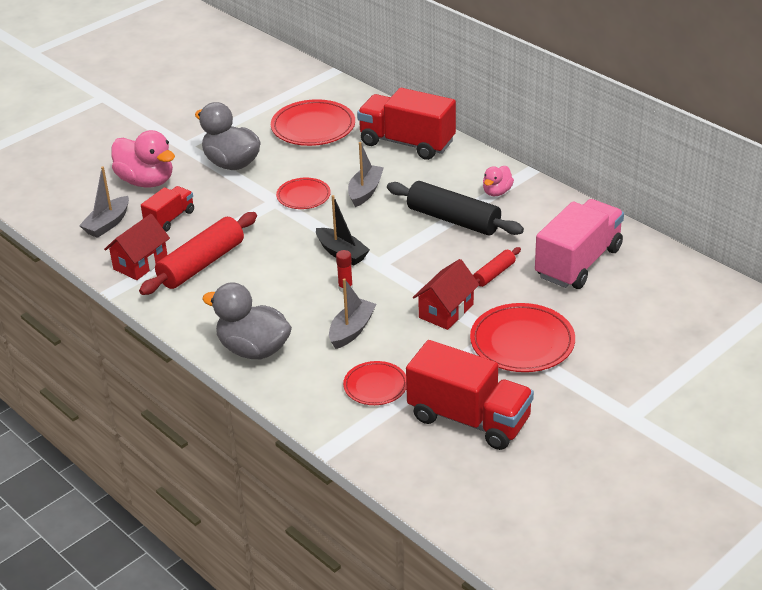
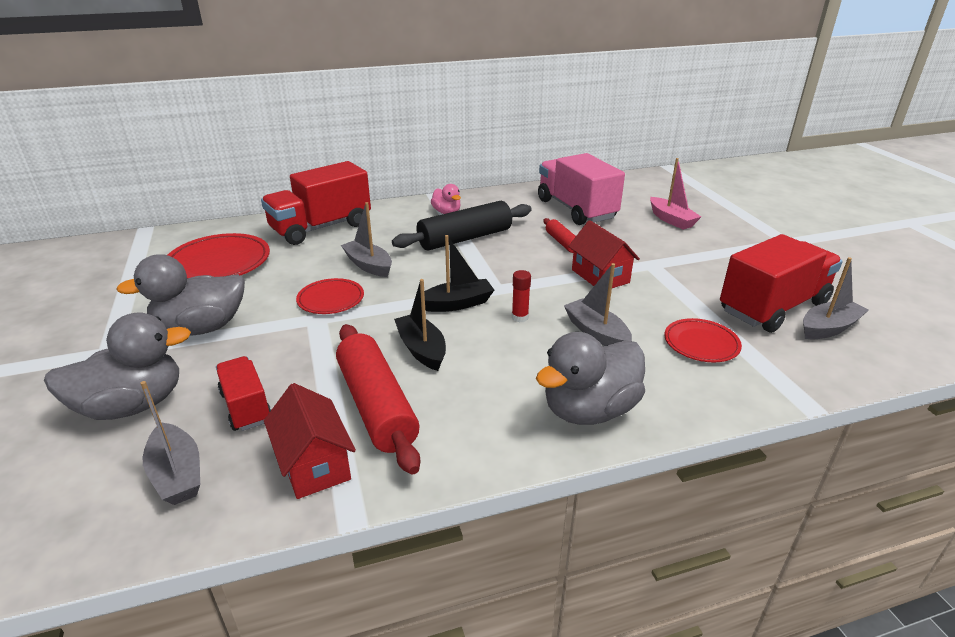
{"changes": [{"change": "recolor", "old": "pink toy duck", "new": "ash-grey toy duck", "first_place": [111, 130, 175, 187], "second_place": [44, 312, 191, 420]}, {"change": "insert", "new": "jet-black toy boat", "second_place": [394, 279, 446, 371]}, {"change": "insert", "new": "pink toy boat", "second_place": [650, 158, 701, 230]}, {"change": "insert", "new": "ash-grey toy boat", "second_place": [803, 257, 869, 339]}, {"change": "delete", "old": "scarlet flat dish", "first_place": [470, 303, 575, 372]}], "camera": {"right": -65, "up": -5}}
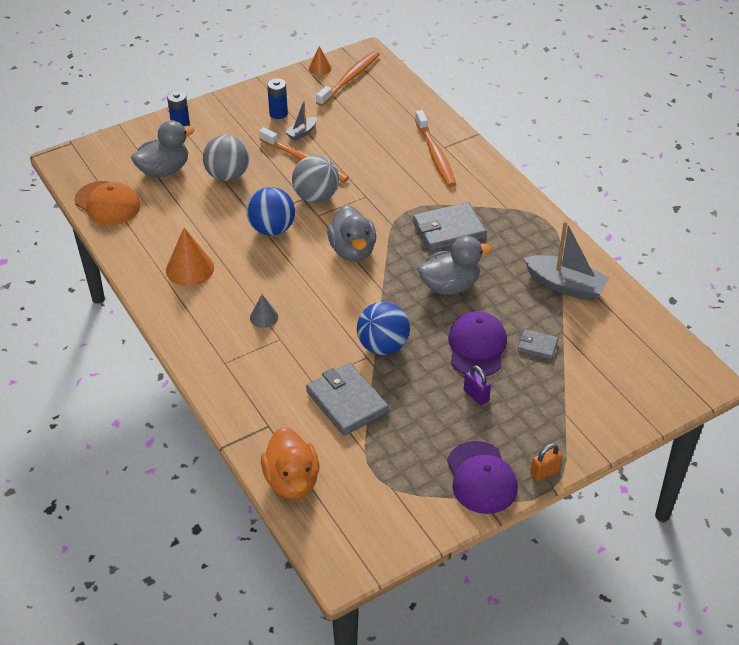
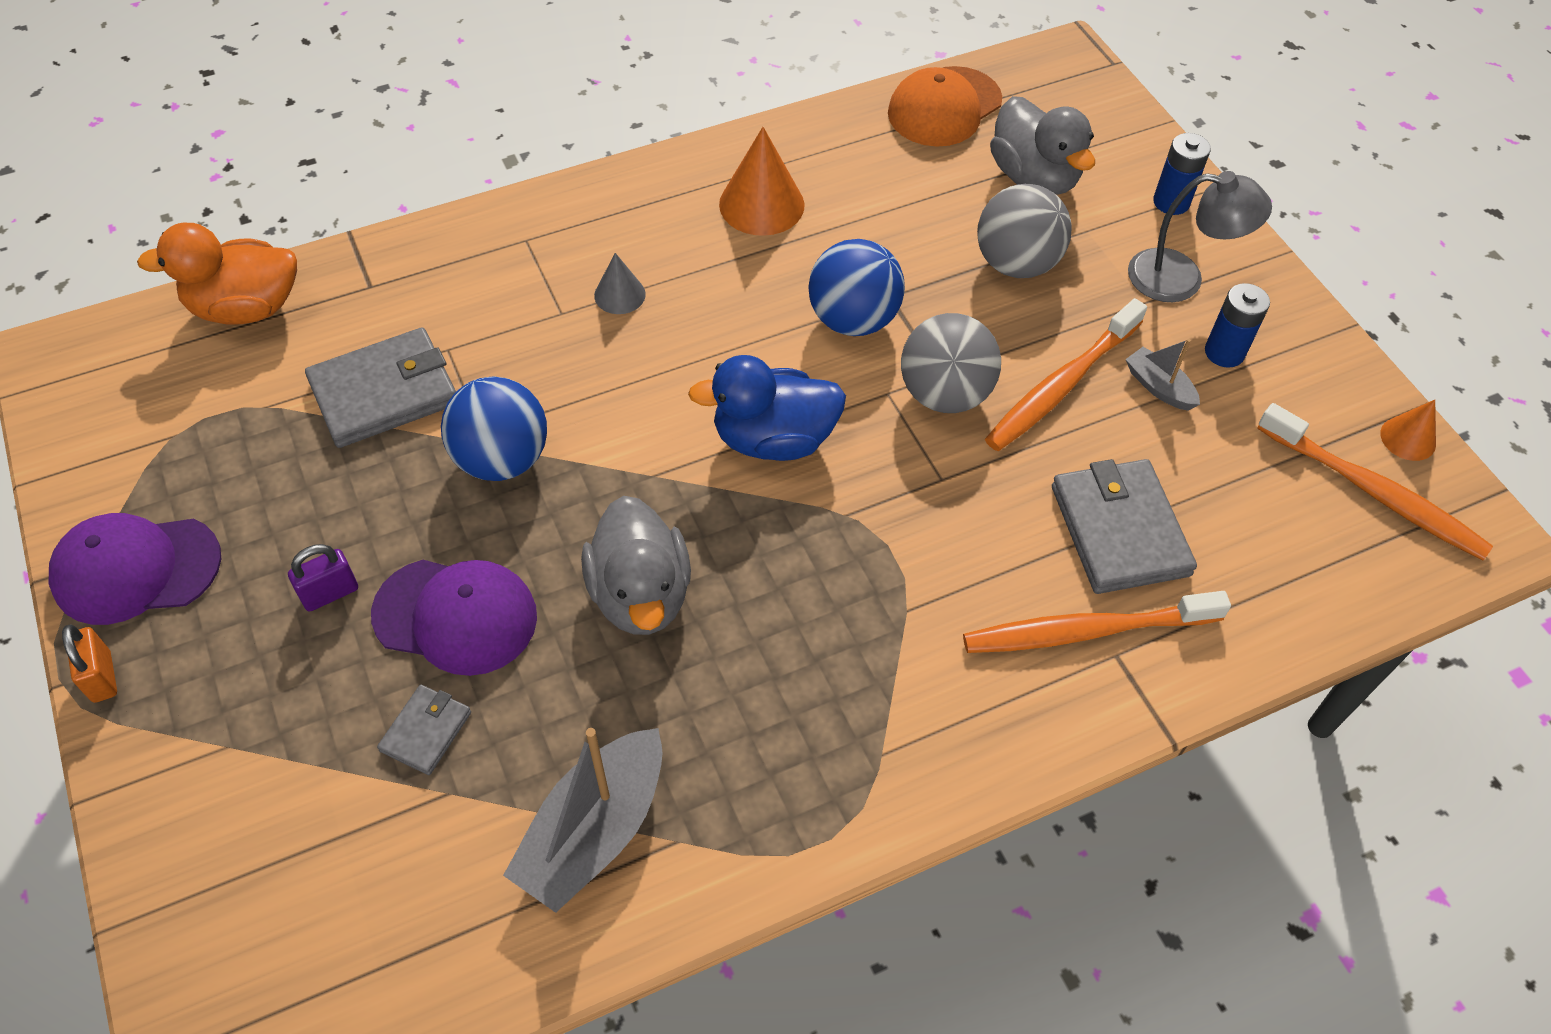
{"changes": [{"change": "recolor", "old": "ash-grey toy duck", "new": "royal blue toy duck", "first_place": [327, 205, 376, 262], "second_place": [688, 355, 846, 461]}, {"change": "move", "old": "ash-grey wallet", "first_place": [413, 202, 487, 251], "second_place": [1052, 459, 1197, 594]}, {"change": "insert", "new": "ash-grey desk lamp", "second_place": [1128, 171, 1272, 302]}], "camera": {"right": 95, "up": 10}}
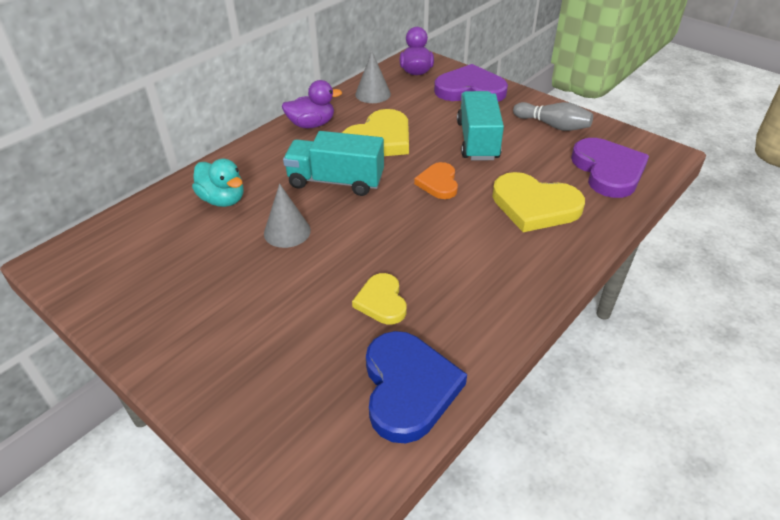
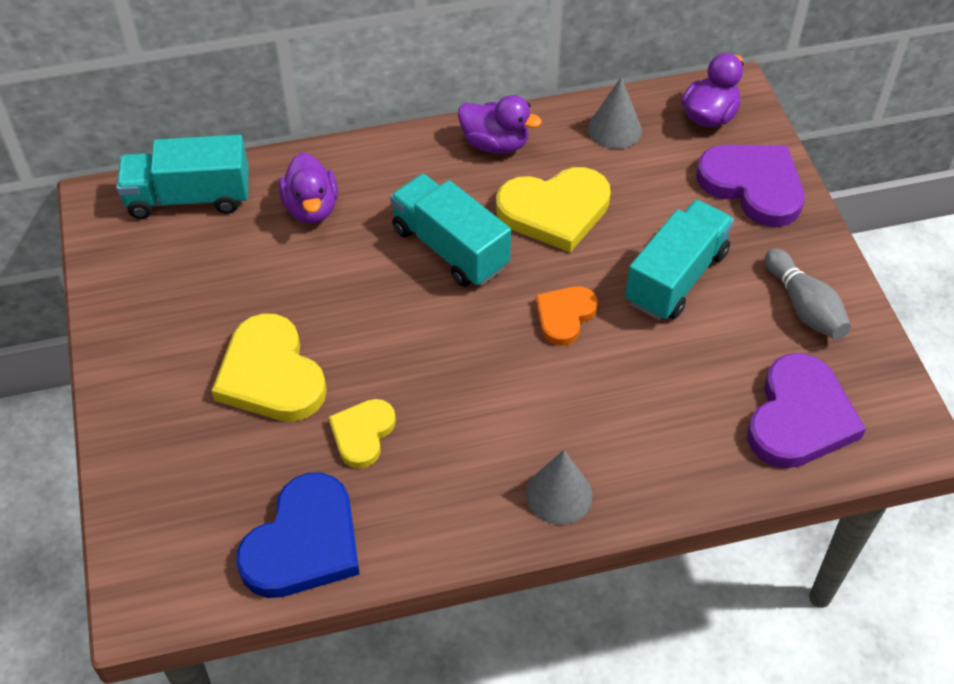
{"changes": [{"change": "insert", "new": "teal lorry", "second_place": [116, 135, 249, 219]}, {"change": "move", "old": "bright yellow heart shape", "first_place": [492, 172, 585, 232], "second_place": [212, 313, 327, 422]}, {"change": "recolor", "old": "teal toy duck", "new": "royal purple toy duck", "first_place": [192, 159, 244, 207], "second_place": [279, 152, 338, 223]}, {"change": "move", "old": "ash-grey cone", "first_place": [264, 184, 311, 248], "second_place": [526, 450, 593, 525]}], "camera": {"right": 35, "up": 10}}
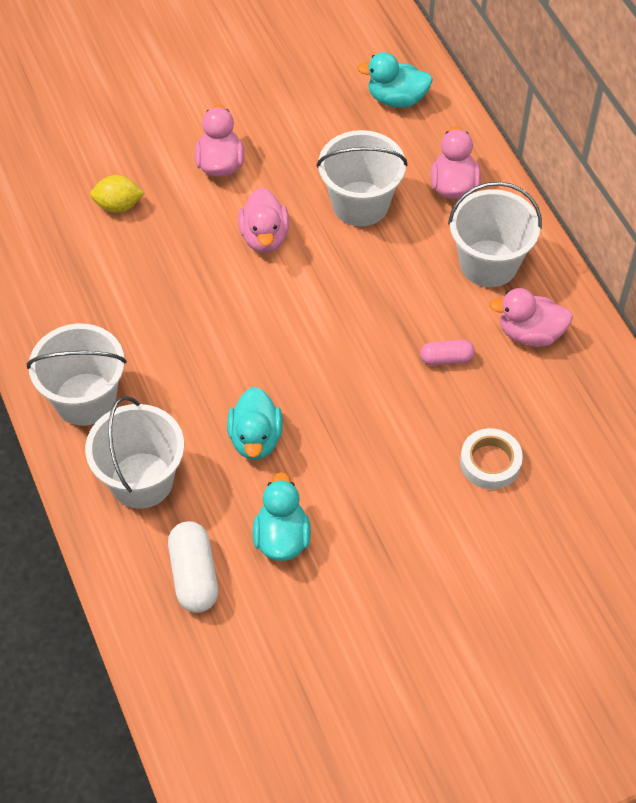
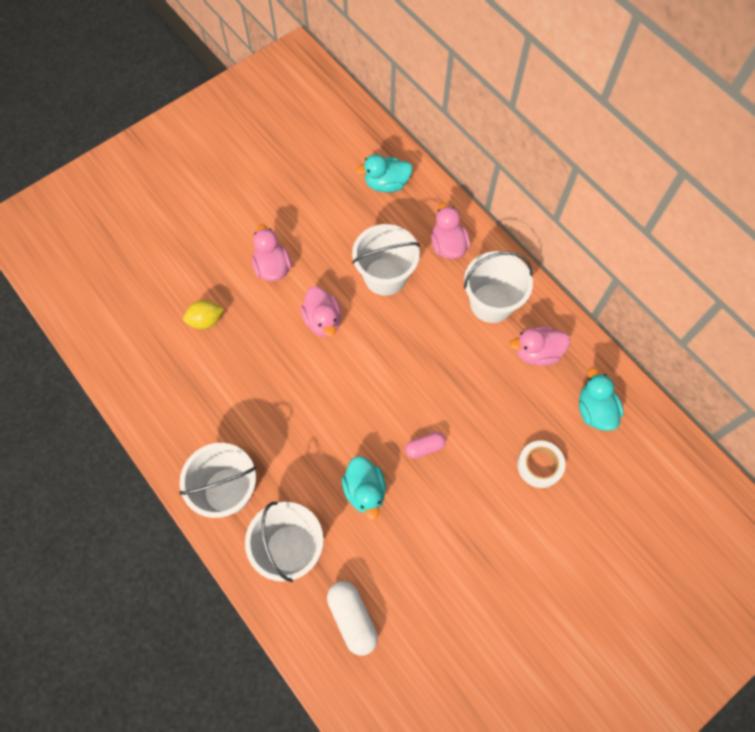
{"changes": [{"change": "move", "old": "pink capsule", "first_place": [420, 340, 475, 366], "second_place": [405, 432, 446, 459]}, {"change": "move", "old": "teal toy duck", "first_place": [253, 472, 311, 561], "second_place": [579, 368, 624, 431]}], "camera": {"right": -15, "up": 10}}
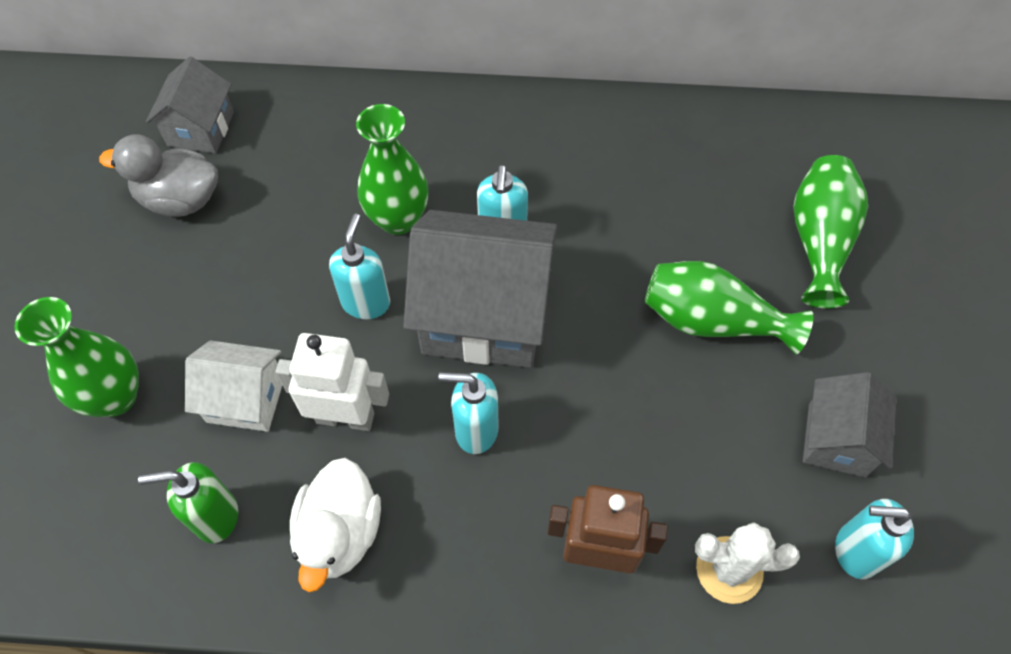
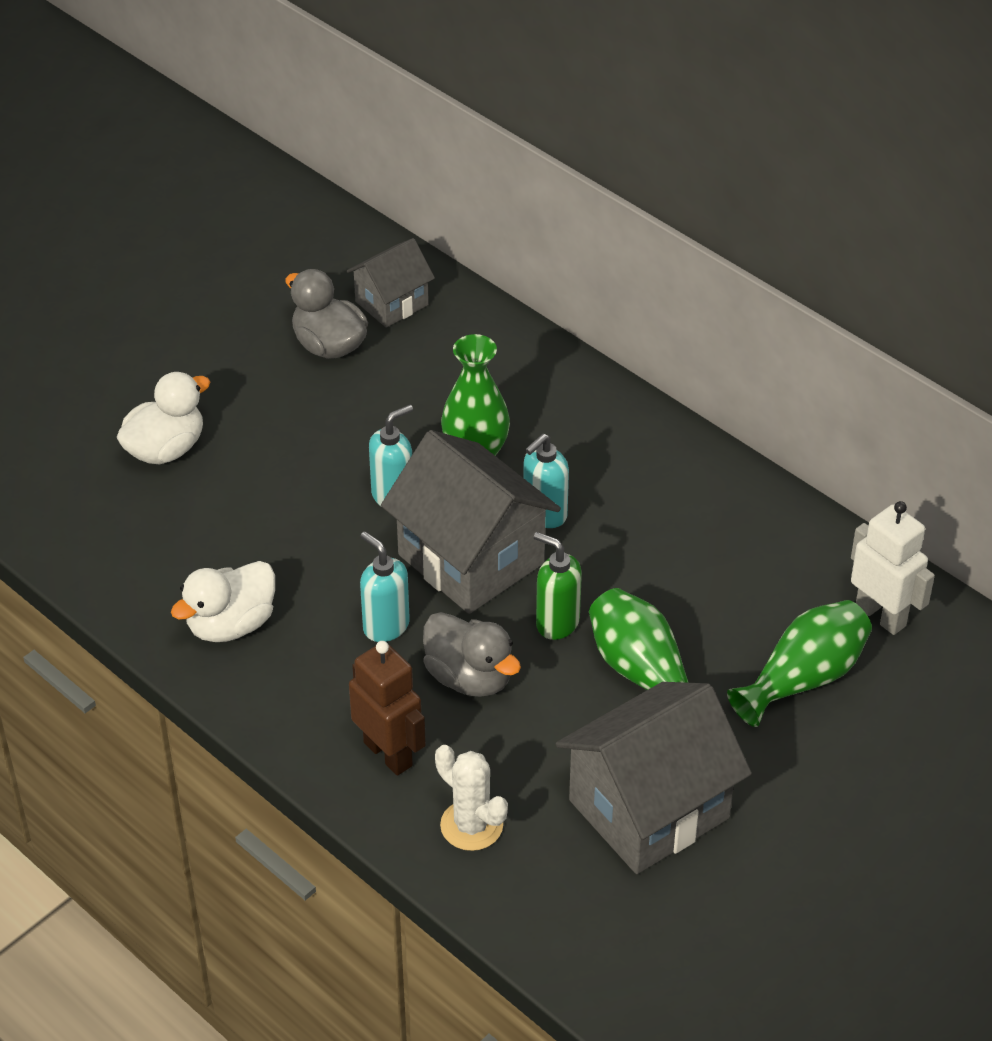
{"changes": [{"change": "replace", "old": "emerald tall vase", "new": "snow-white toy duck", "first_place": [14, 297, 139, 417], "second_place": [116, 372, 210, 464]}, {"change": "insert", "new": "ash-grey toy duck", "second_place": [423, 612, 521, 697]}, {"change": "move", "old": "emerald soap pump", "first_place": [138, 462, 238, 543], "second_place": [534, 532, 582, 640]}, {"change": "resize", "old": "ash-grey cottage", "first_place": [803, 372, 896, 478], "second_place": [556, 682, 752, 874], "factor": 1.8}, {"change": "move", "old": "snow-white toy robot", "first_place": [276, 333, 389, 431], "second_place": [851, 501, 935, 635]}, {"change": "delete", "old": "snow-white cottage", "first_place": [185, 340, 282, 432]}, {"change": "delete", "old": "teal soap pump", "first_place": [835, 499, 914, 579]}], "camera": {"right": 40, "up": -15}}
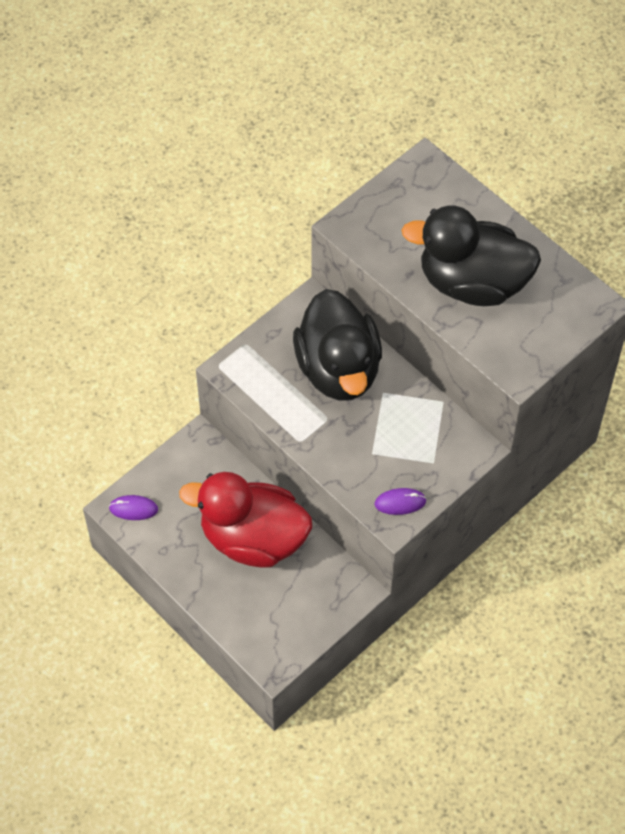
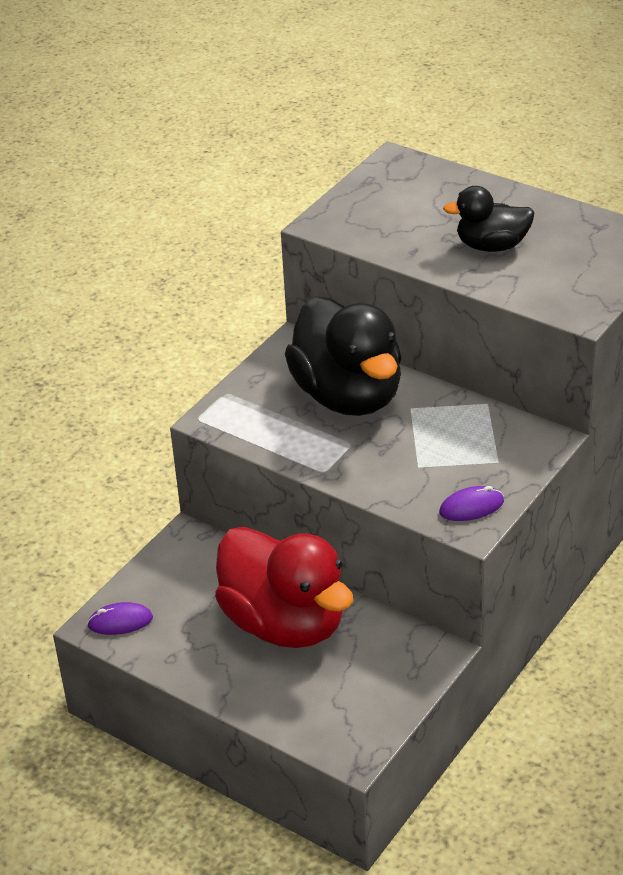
{"changes": [{"change": "rotate", "old": "scarlet toy duck", "first_place": [179, 472, 312, 568], "second_place": [215, 527, 353, 648], "degrees": -135}, {"change": "resize", "old": "jet-black toy duck", "first_place": [401, 205, 541, 306], "second_place": [443, 186, 534, 252], "factor": 0.53}], "camera": {"right": -10, "up": -20}}
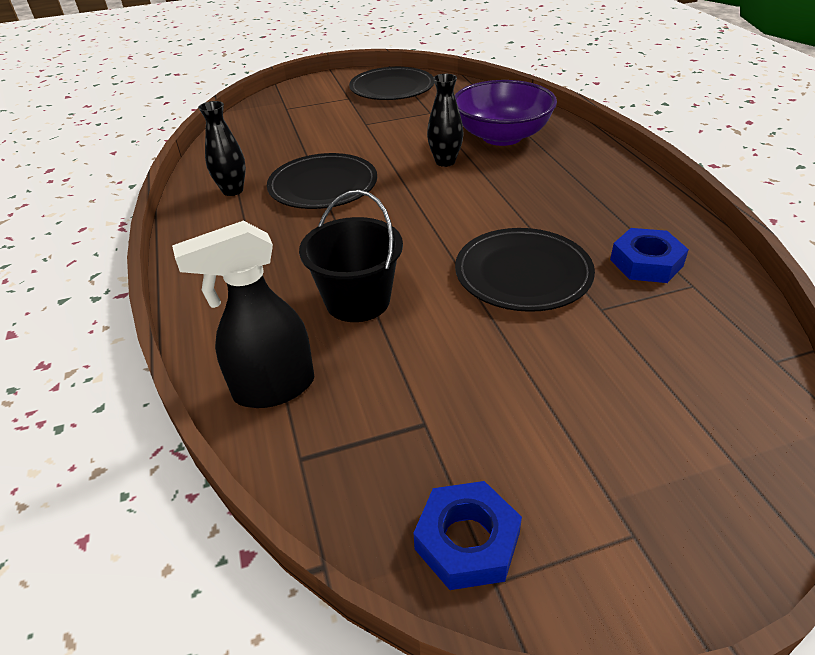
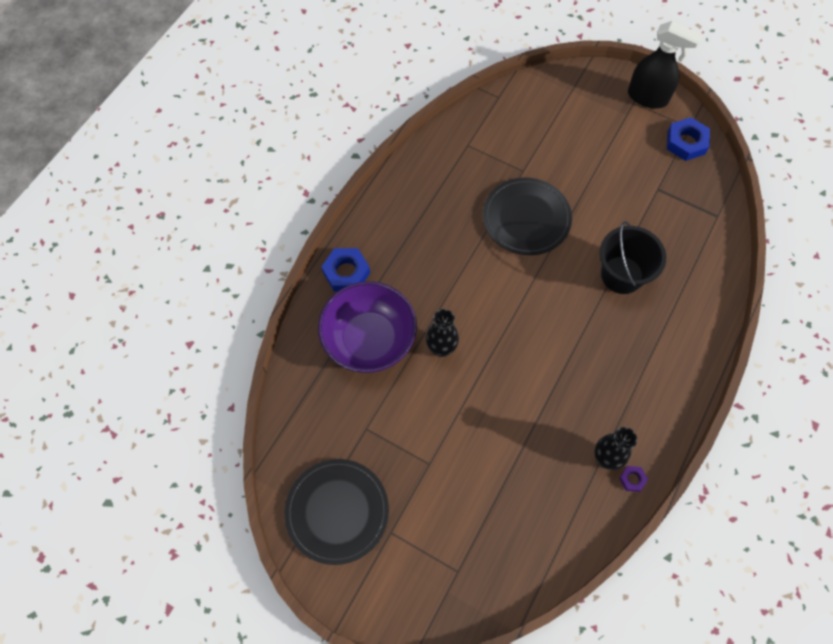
{"changes": [{"change": "move", "old": "royal blue hex nut", "first_place": [610, 228, 689, 283], "second_place": [321, 248, 370, 291]}, {"change": "insert", "new": "royal purple hex nut", "second_place": [619, 466, 648, 492]}, {"change": "move", "old": "jet-black spray bottle", "first_place": [172, 221, 314, 408], "second_place": [628, 21, 703, 109]}, {"change": "delete", "old": "jet-black flat dish", "first_place": [267, 153, 377, 209]}], "camera": {"right": -135, "up": 25}}
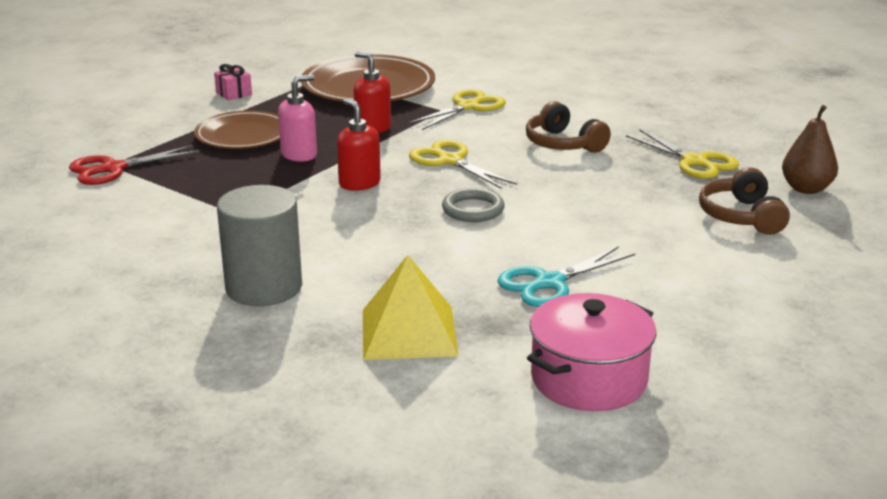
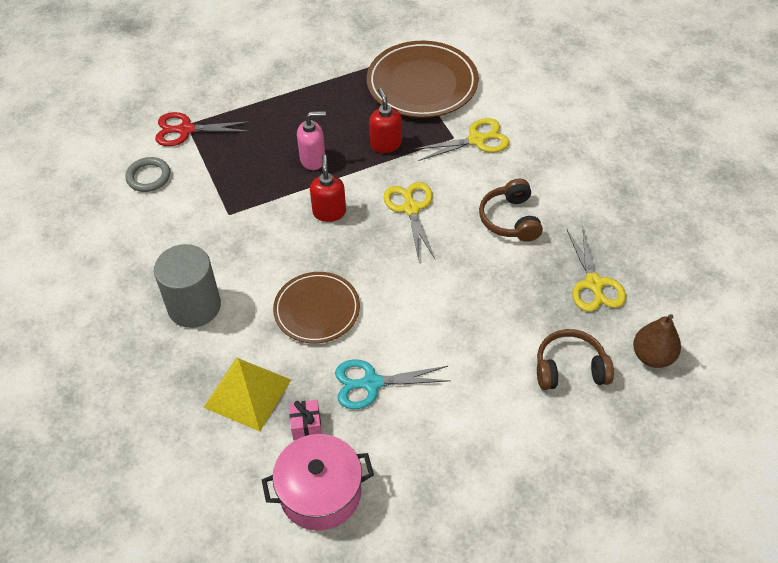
{"changes": [{"change": "move", "old": "ash-grey hoop", "first_place": [442, 188, 505, 222], "second_place": [125, 157, 170, 192]}, {"change": "move", "old": "russet flat dish", "first_place": [194, 110, 280, 149], "second_place": [273, 272, 360, 343]}, {"change": "move", "old": "pink gift", "first_place": [214, 64, 252, 101], "second_place": [289, 400, 322, 440]}, {"change": "rotate", "old": "russet headset", "first_place": [699, 167, 790, 235], "second_place": [537, 329, 614, 390], "degrees": 60}], "camera": {"right": 30, "up": 25}}
